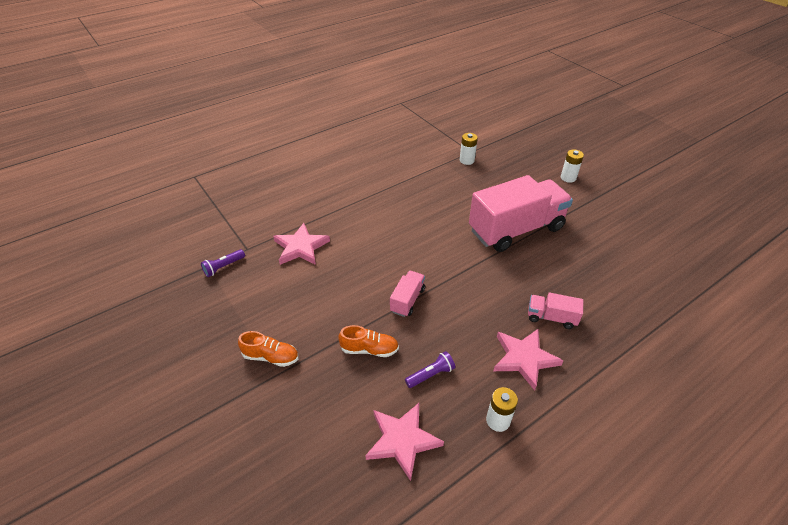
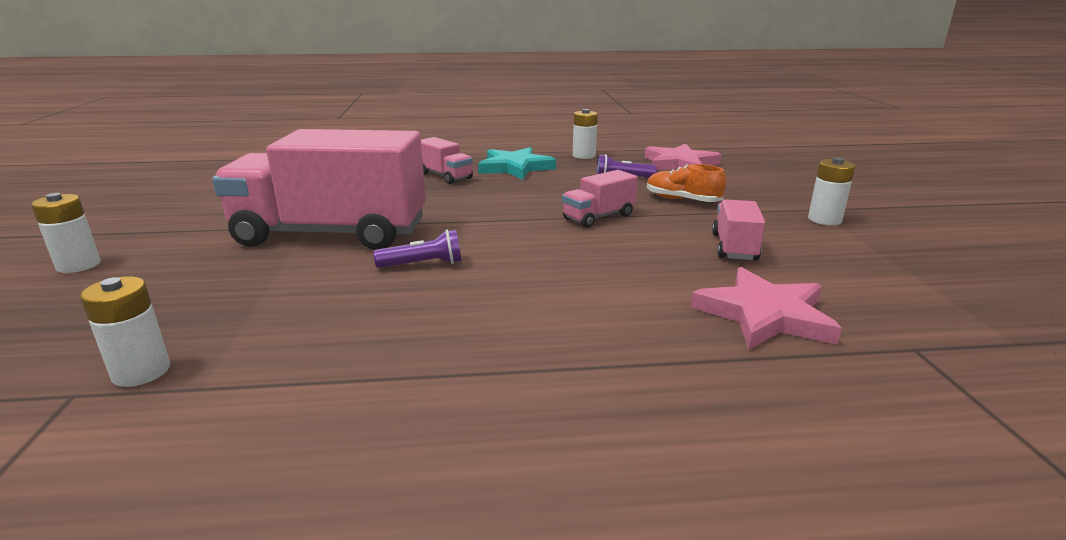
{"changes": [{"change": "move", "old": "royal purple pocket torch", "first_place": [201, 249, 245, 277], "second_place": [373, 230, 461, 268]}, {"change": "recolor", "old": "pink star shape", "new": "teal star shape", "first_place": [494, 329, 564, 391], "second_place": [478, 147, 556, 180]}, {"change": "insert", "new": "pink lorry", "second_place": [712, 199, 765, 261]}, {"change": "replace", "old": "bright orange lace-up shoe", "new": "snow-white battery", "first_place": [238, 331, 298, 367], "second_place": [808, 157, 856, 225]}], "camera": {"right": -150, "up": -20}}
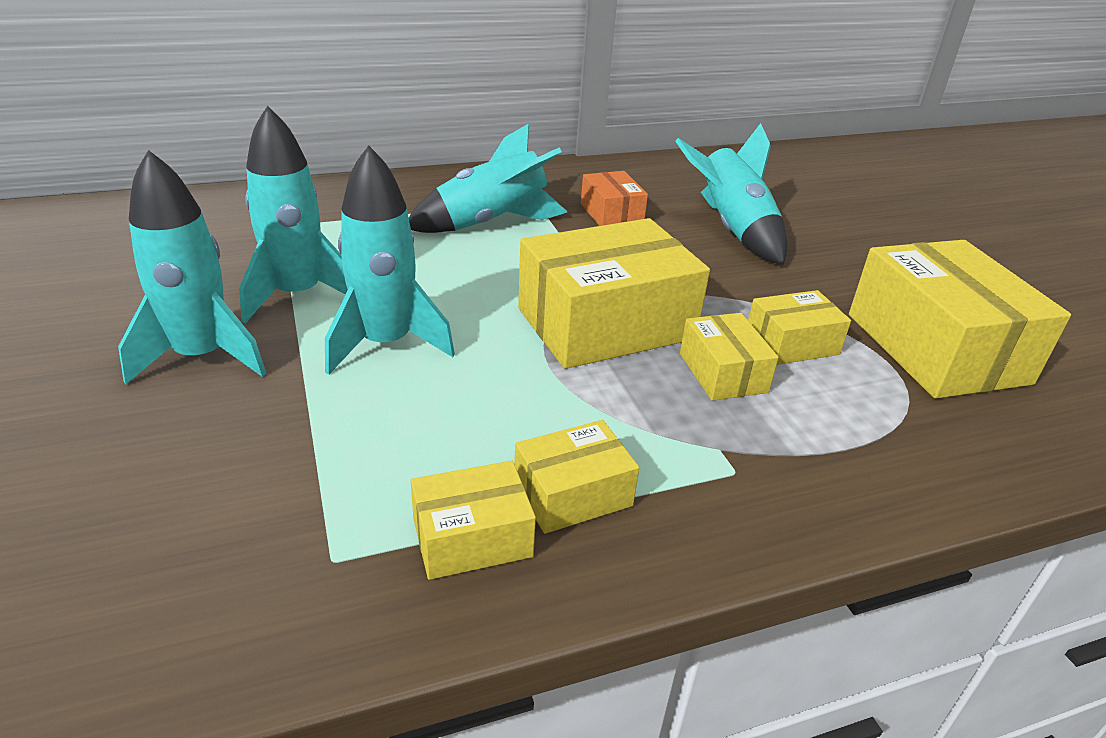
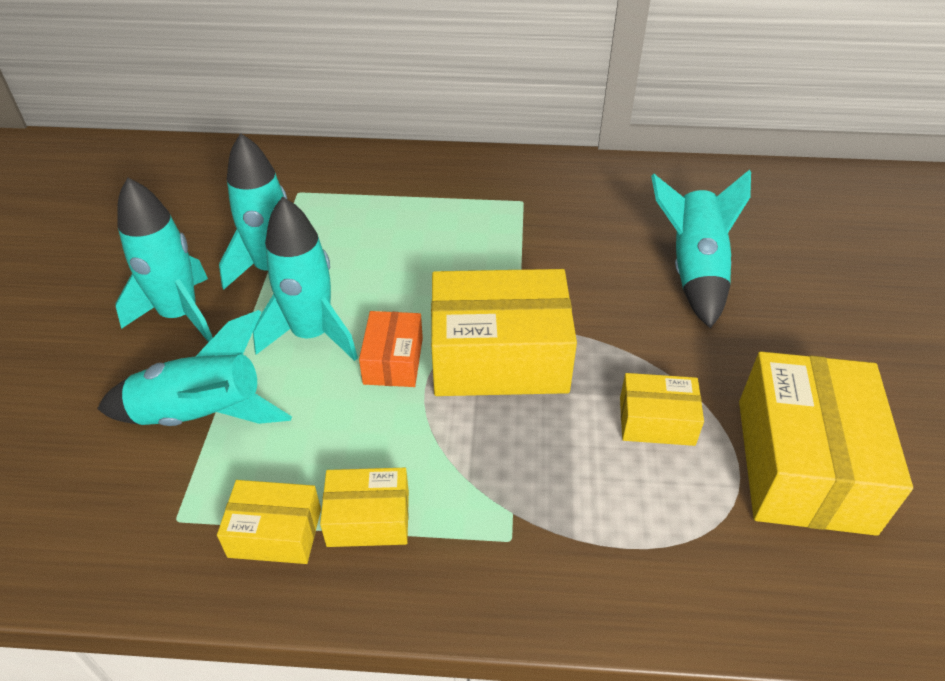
{"changes": [{"change": "move", "old": "teal rocket", "first_place": [409, 124, 568, 233], "second_place": [97, 310, 292, 426]}, {"change": "move", "old": "bright orange parcel", "first_place": [581, 171, 648, 226], "second_place": [359, 311, 423, 387]}, {"change": "delete", "old": "bright yellow parcel", "first_place": [680, 313, 779, 401]}], "camera": {"right": 25, "up": 10}}
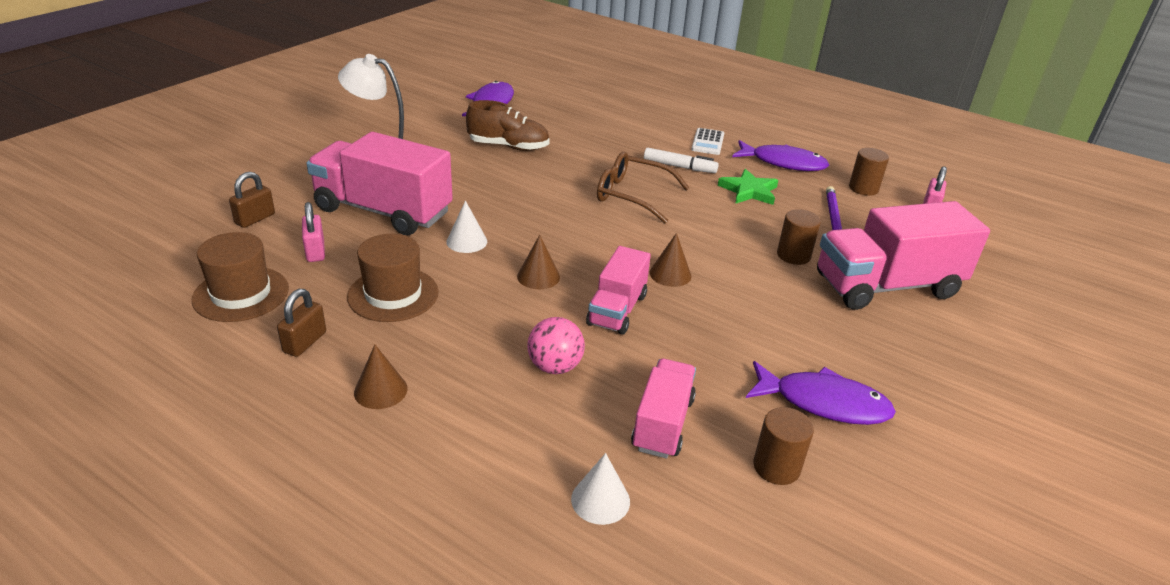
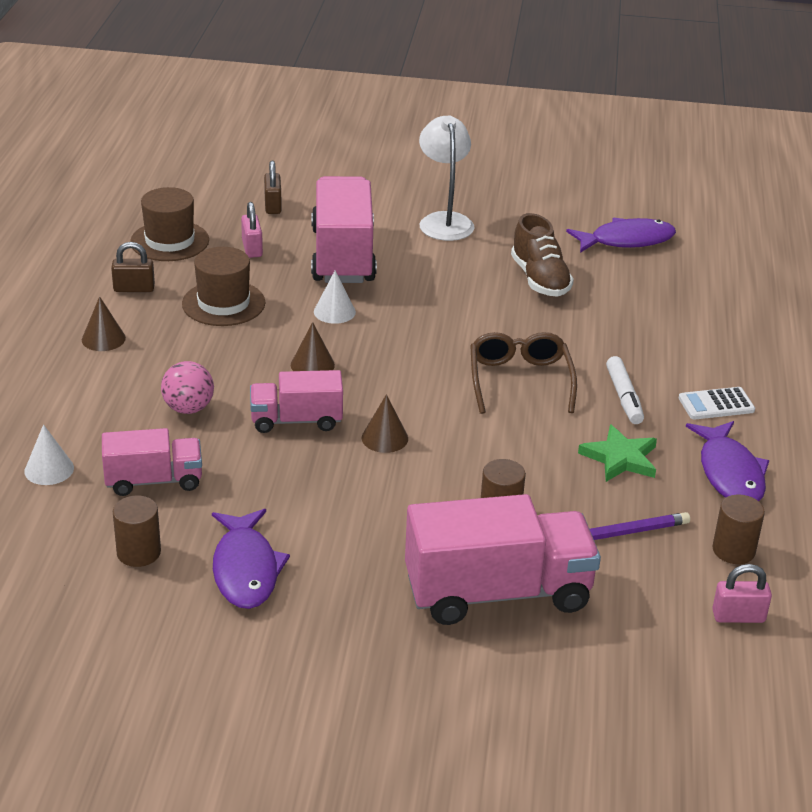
{"changes": [{"change": "rotate", "old": "pink small lock", "first_place": [302, 202, 325, 262], "second_place": [241, 202, 263, 258], "degrees": -60}, {"change": "rotate", "old": "russet small lock", "first_place": [229, 172, 275, 228], "second_place": [264, 161, 282, 214], "degrees": 75}, {"change": "rotate", "old": "pink lorry", "first_place": [817, 201, 990, 310], "second_place": [405, 494, 601, 625], "degrees": 120}], "camera": {"right": 65, "up": 0}}
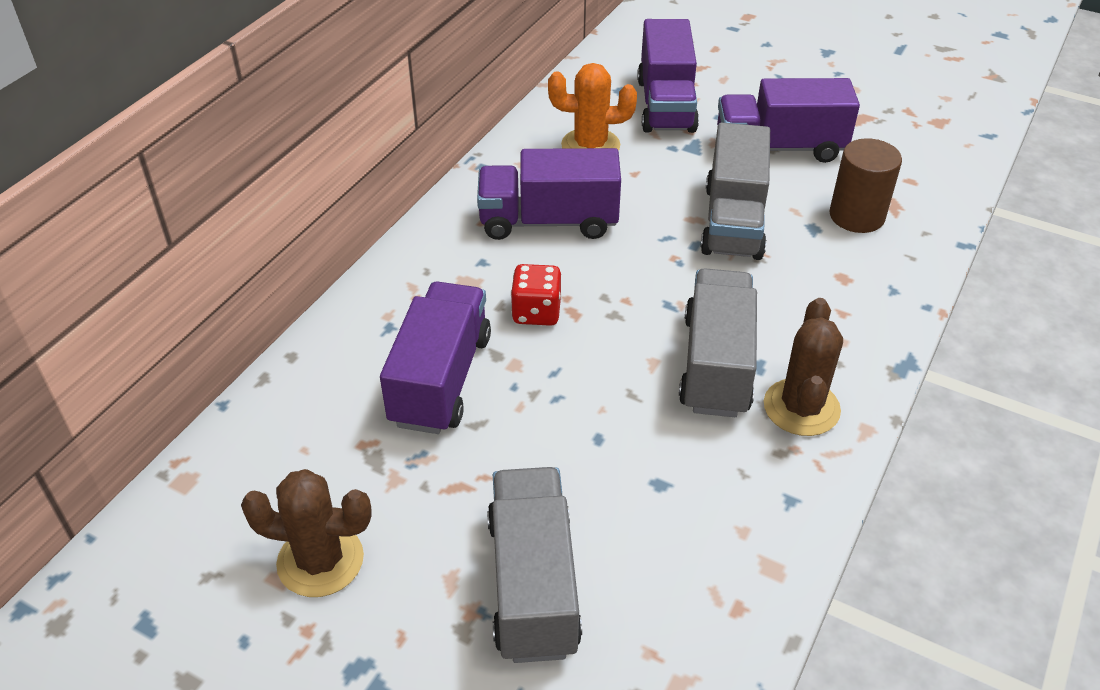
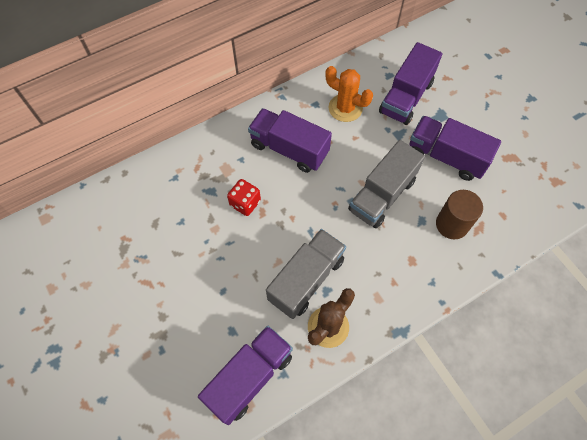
{"changes": [{"change": "move", "old": "royal purple lorry", "first_place": [380, 281, 491, 434], "second_place": [198, 325, 293, 425]}, {"change": "delete", "old": "russet saguaro cactus", "first_place": [241, 469, 372, 597]}, {"change": "delete", "old": "ash-grey lorry", "first_place": [487, 467, 582, 663]}], "camera": {"right": 30, "up": 20}}
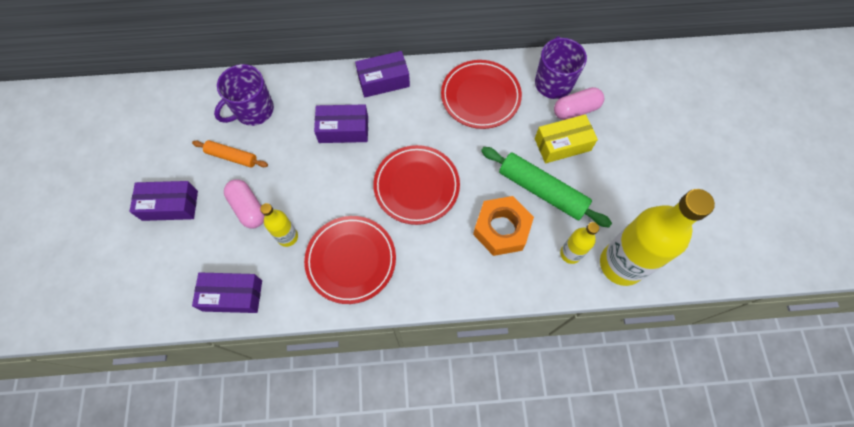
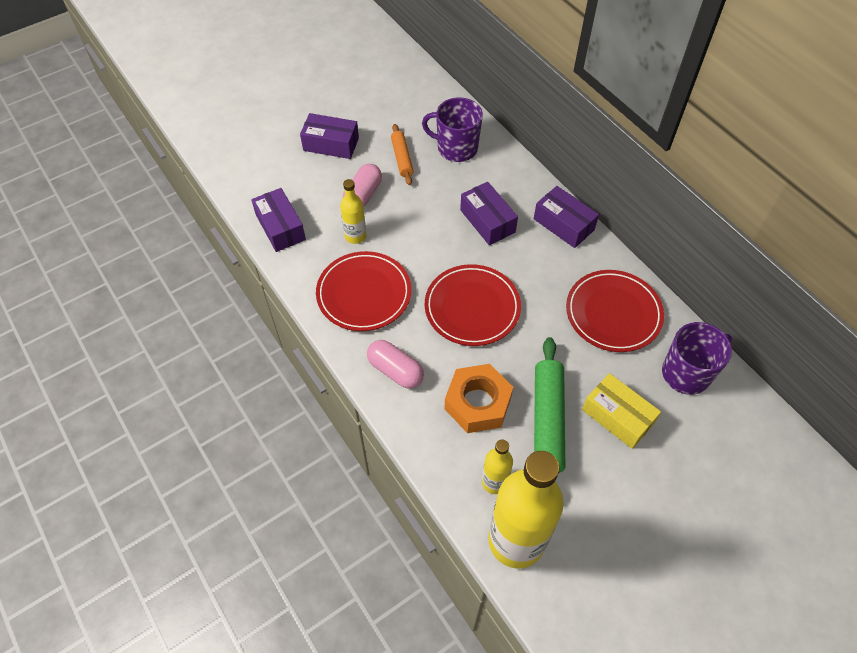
{"changes": [{"change": "rotate", "old": "royal purple parcel", "first_place": [129, 181, 198, 221], "second_place": [300, 113, 359, 159], "degrees": -45}, {"change": "move", "old": "pink capsule", "first_place": [554, 87, 604, 120], "second_place": [367, 340, 424, 389]}], "camera": {"right": 60, "up": -10}}
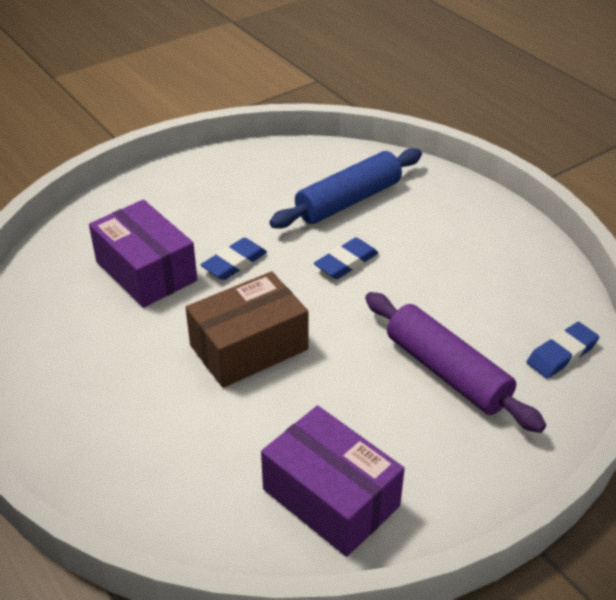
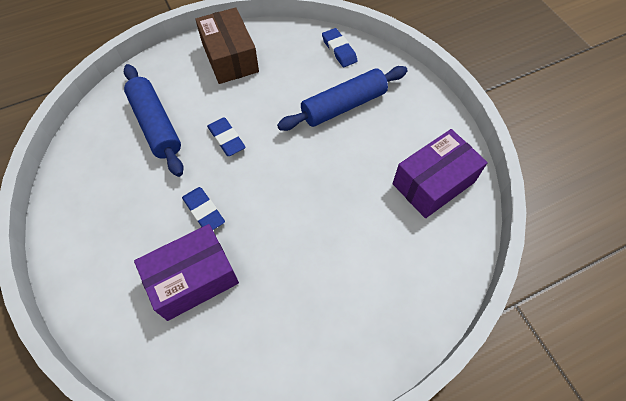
{"changes": [{"change": "move", "old": "russet parcel", "first_place": [185, 271, 308, 388], "second_place": [195, 7, 259, 84]}, {"change": "recolor", "old": "royal purple rolling pin", "new": "royal blue rolling pin", "first_place": [365, 292, 546, 433], "second_place": [277, 66, 408, 131]}], "camera": {"right": -80, "up": 20}}
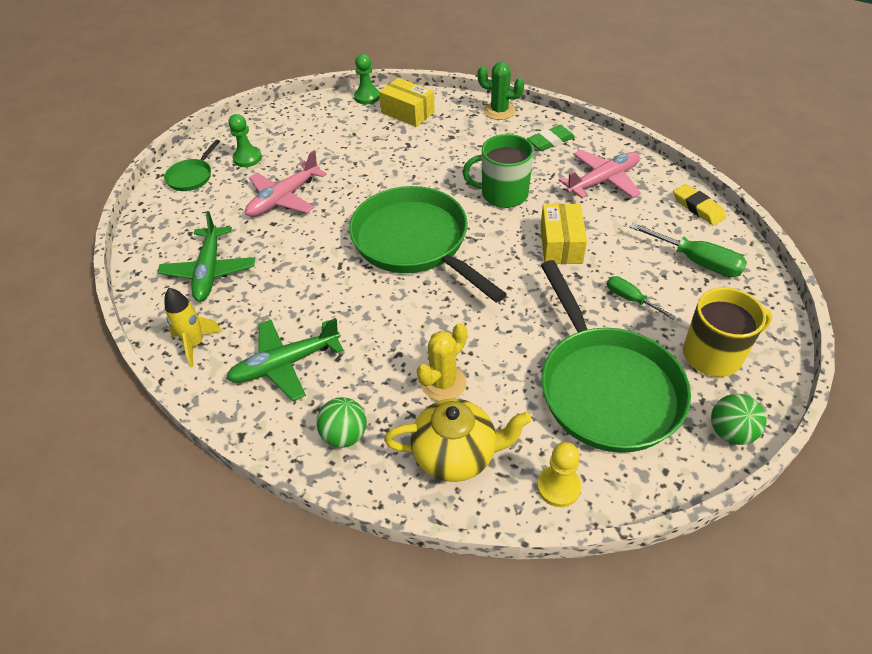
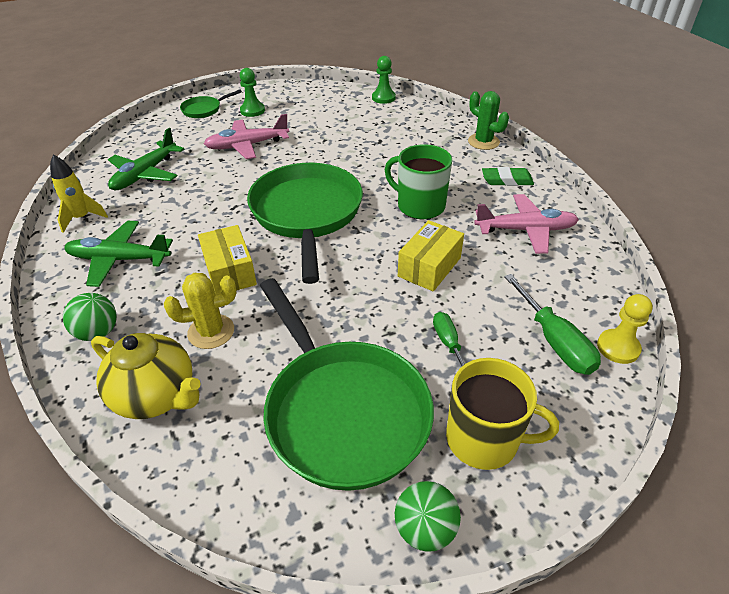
{"changes": [{"change": "move", "old": "bright yellow parcel", "first_place": [379, 78, 435, 127], "second_place": [198, 225, 257, 293]}, {"change": "rotate", "old": "emerald skillet", "first_place": [541, 260, 691, 453], "second_place": [260, 278, 434, 491], "degrees": -45}, {"change": "move", "old": "bright yellow pawn", "first_place": [537, 442, 581, 507], "second_place": [597, 294, 653, 364]}, {"change": "delete", "old": "bright yellow eraser", "first_place": [673, 184, 726, 226]}], "camera": {"right": 30, "up": -5}}
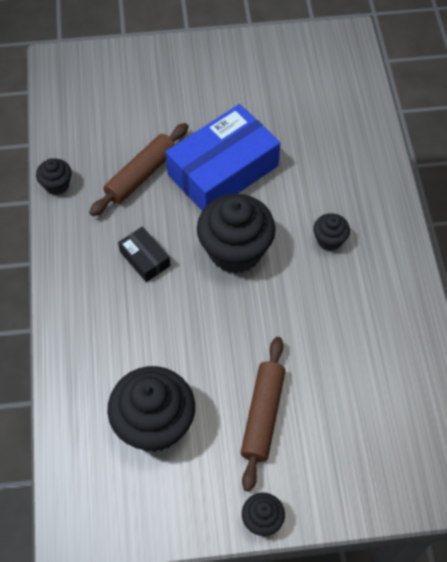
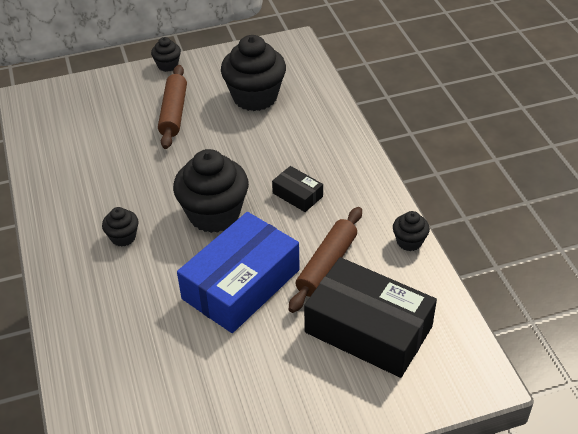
{"changes": [{"change": "insert", "new": "jet-black parcel", "second_place": [304, 257, 437, 378]}], "camera": {"right": 170, "up": -15}}
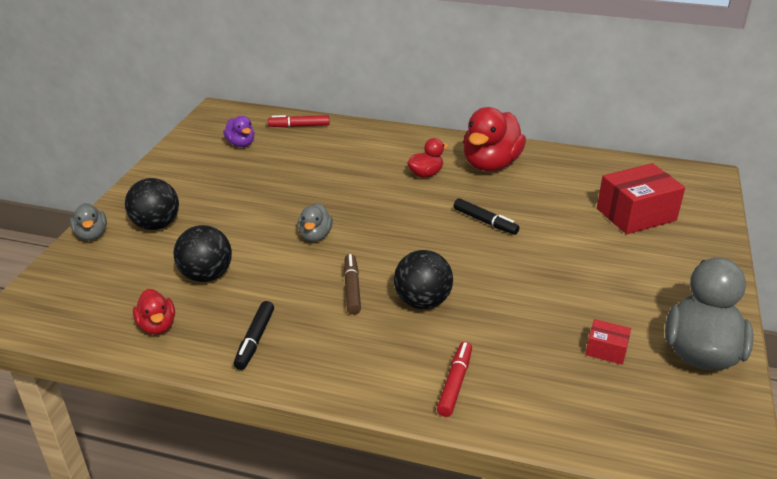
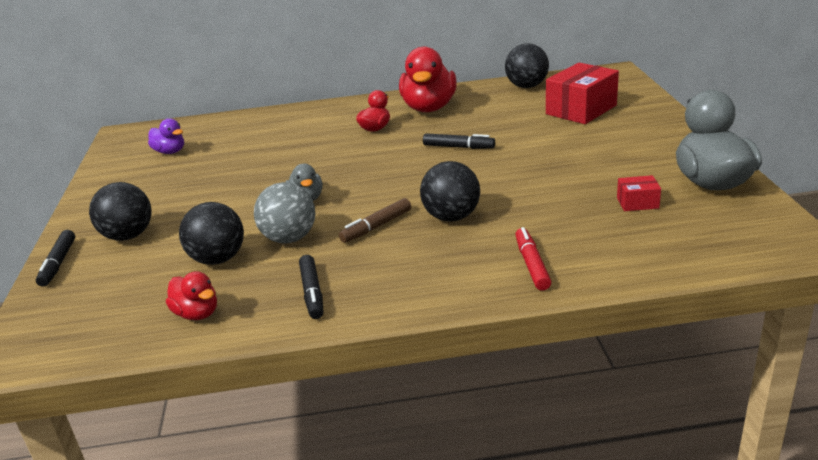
{"changes": [{"change": "replace", "old": "ash-grey toy duck", "new": "jet-black marker pen", "first_place": [70, 203, 107, 241], "second_place": [36, 230, 75, 287]}, {"change": "insert", "new": "ash-grey play ball", "second_place": [254, 182, 315, 243]}, {"change": "rotate", "old": "russet marker pen", "first_place": [344, 254, 361, 314], "second_place": [339, 198, 411, 243], "degrees": -105}, {"change": "insert", "new": "jet-black play ball", "second_place": [505, 43, 549, 88]}, {"change": "delete", "old": "scarlet marker pen", "first_place": [268, 115, 329, 127]}], "camera": {"right": -20, "up": -5}}
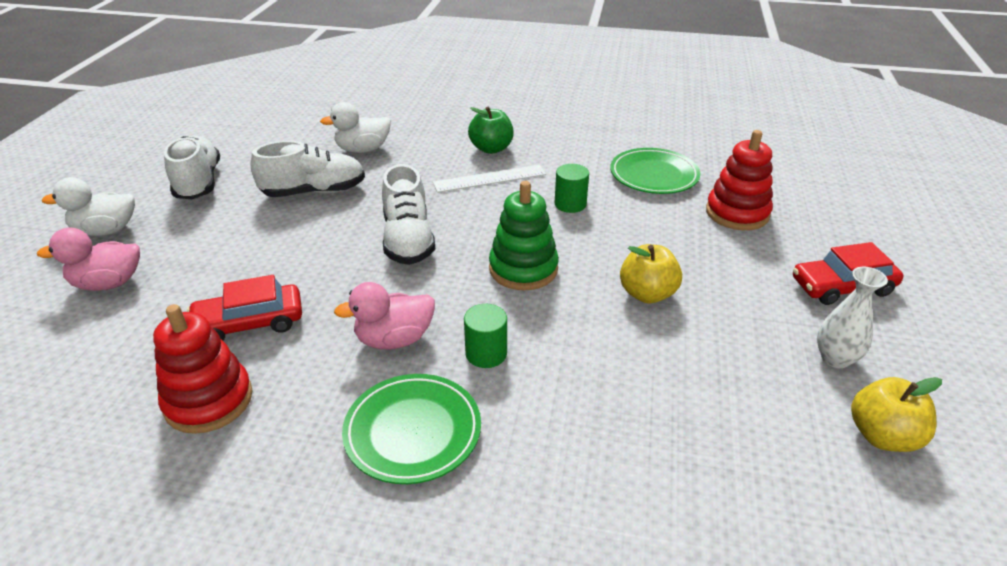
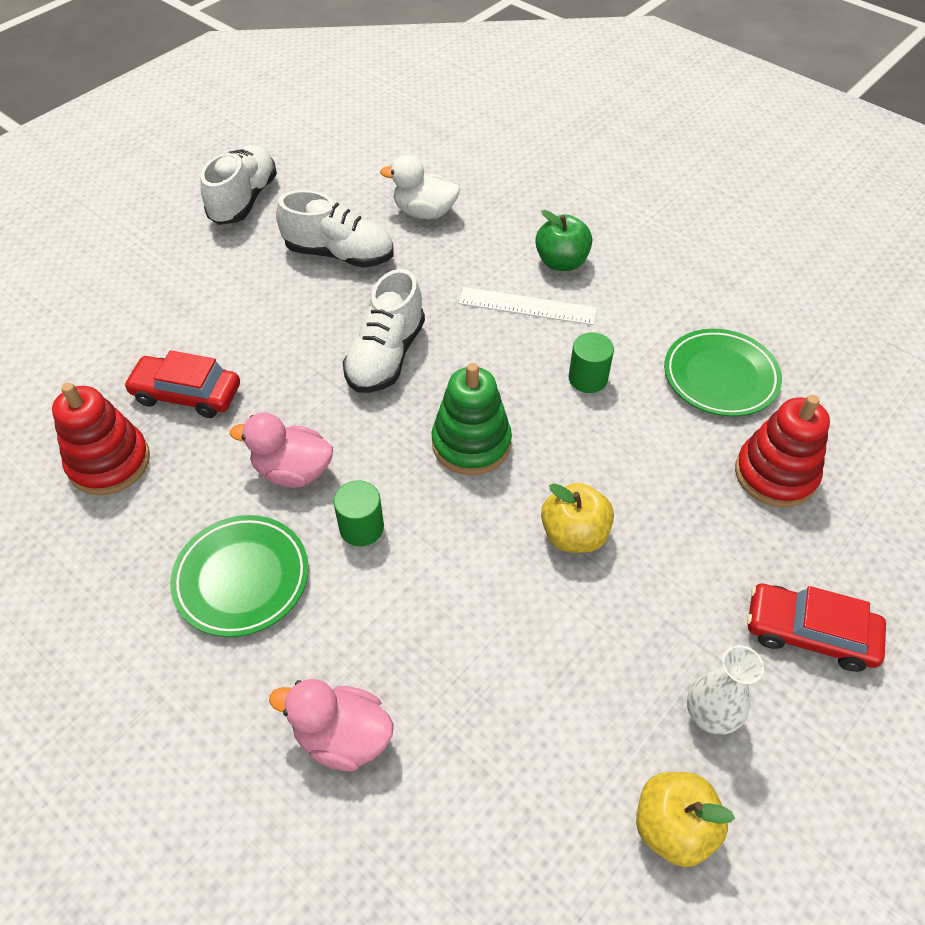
{"changes": [{"change": "move", "old": "pink toy duck", "first_place": [37, 228, 140, 291], "second_place": [269, 679, 394, 771]}, {"change": "delete", "old": "snow-white toy duck", "first_place": [42, 177, 135, 236]}], "camera": {"right": 30, "up": 15}}
